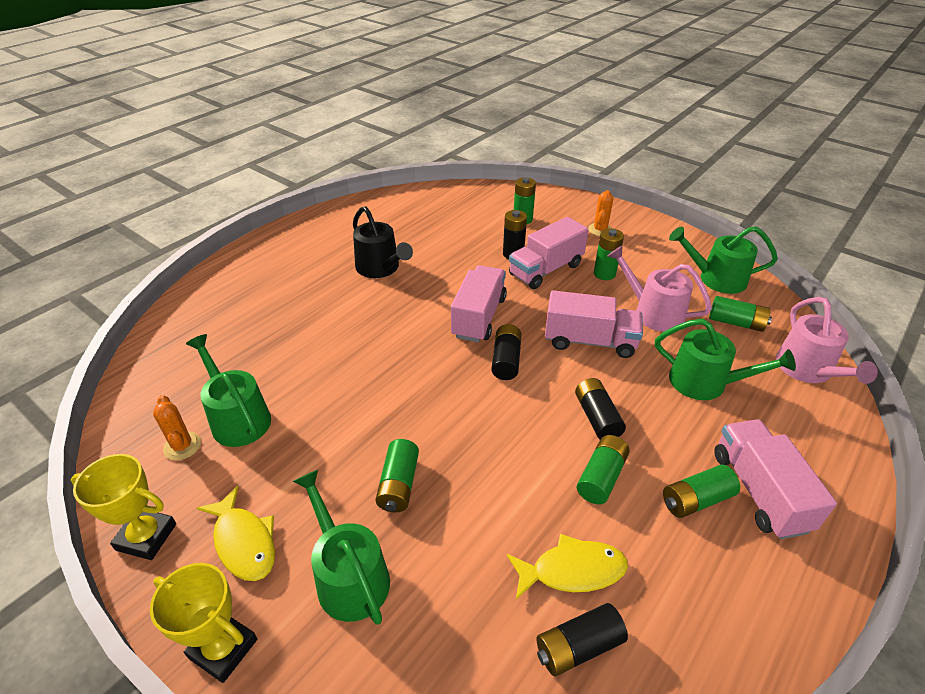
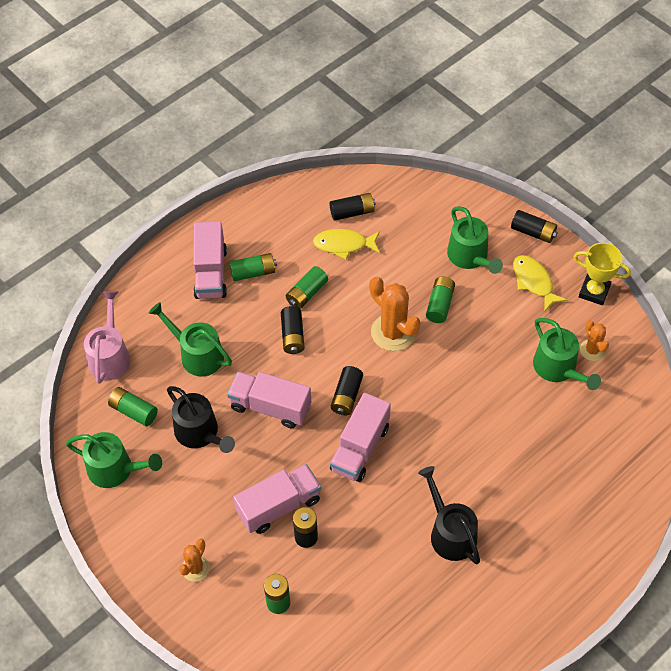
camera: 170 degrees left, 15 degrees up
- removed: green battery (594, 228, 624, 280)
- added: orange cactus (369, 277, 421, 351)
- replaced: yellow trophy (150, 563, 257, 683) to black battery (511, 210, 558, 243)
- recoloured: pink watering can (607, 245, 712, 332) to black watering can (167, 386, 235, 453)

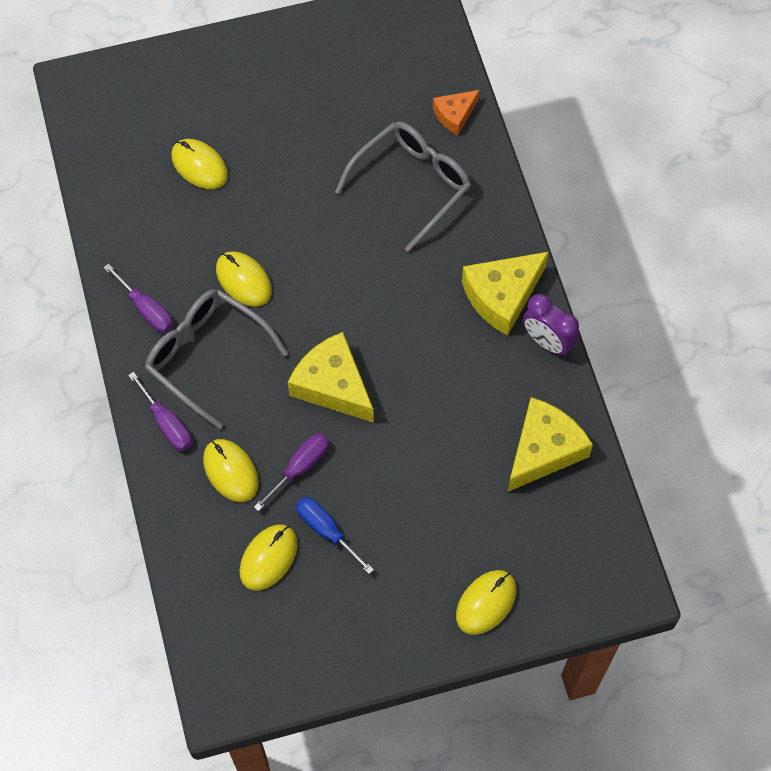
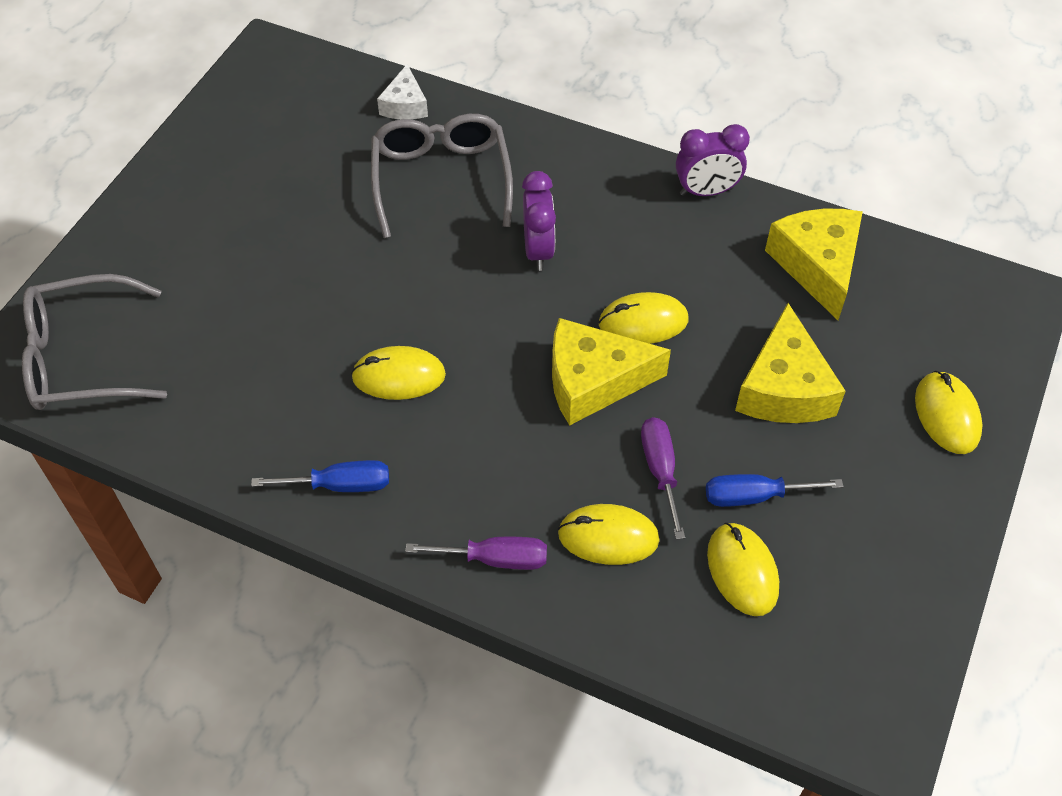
camera: 50 degrees left, 10 degrees down
- added: purple clock (522, 171, 556, 271)
- moved: grey glasses (145, 289, 288, 429) to (22, 274, 167, 410)
- moved: yellow mouse (171, 139, 228, 189) to (598, 292, 688, 344)
- moved: yellow cheese (462, 252, 549, 336) to (735, 303, 846, 423)
- recoloured: purple screwdriver (103, 264, 173, 333) to blue screwdriver (251, 460, 389, 492)
- recoloured: orange cheese (433, 90, 480, 135) to white cheese (377, 64, 428, 119)

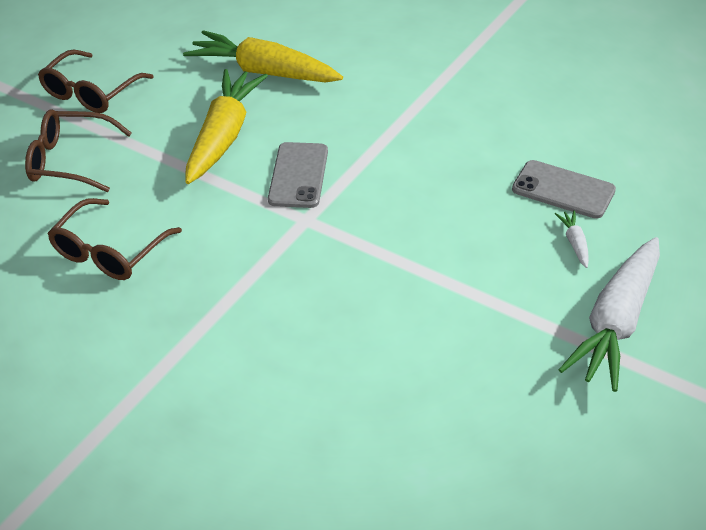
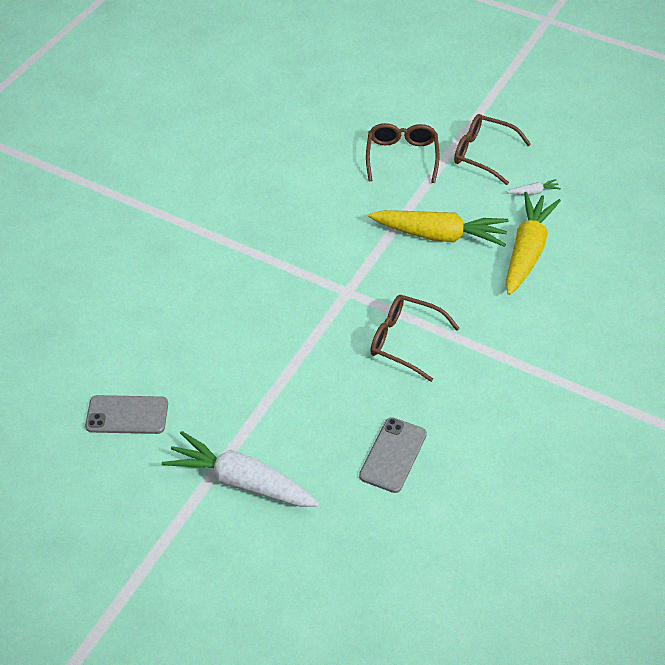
camera: 85 degrees right, 5 degrees up
- moved: brown glasses (48, 198, 182, 280) to (370, 295, 460, 382)
- moved: grey phone (268, 142, 328, 208) to (85, 395, 168, 434)
- moved: white carrot (555, 210, 589, 268) to (506, 179, 561, 195)

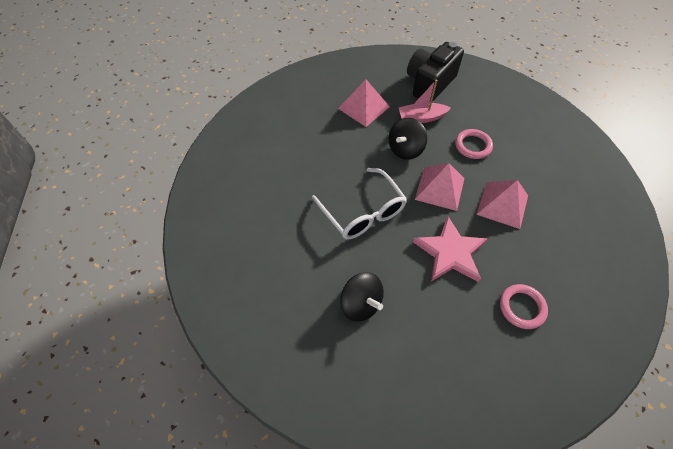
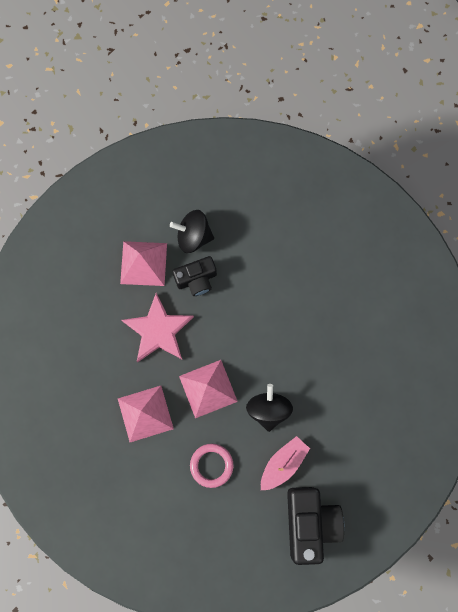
camera: 140 degrees right, 20 degrees up
- removed: white glasses (312, 168, 407, 239)
- removed: pink ring (500, 284, 548, 329)
- added: black camera (172, 256, 217, 296)
- moved: pink pyramid (338, 79, 390, 127) to (120, 241, 167, 286)

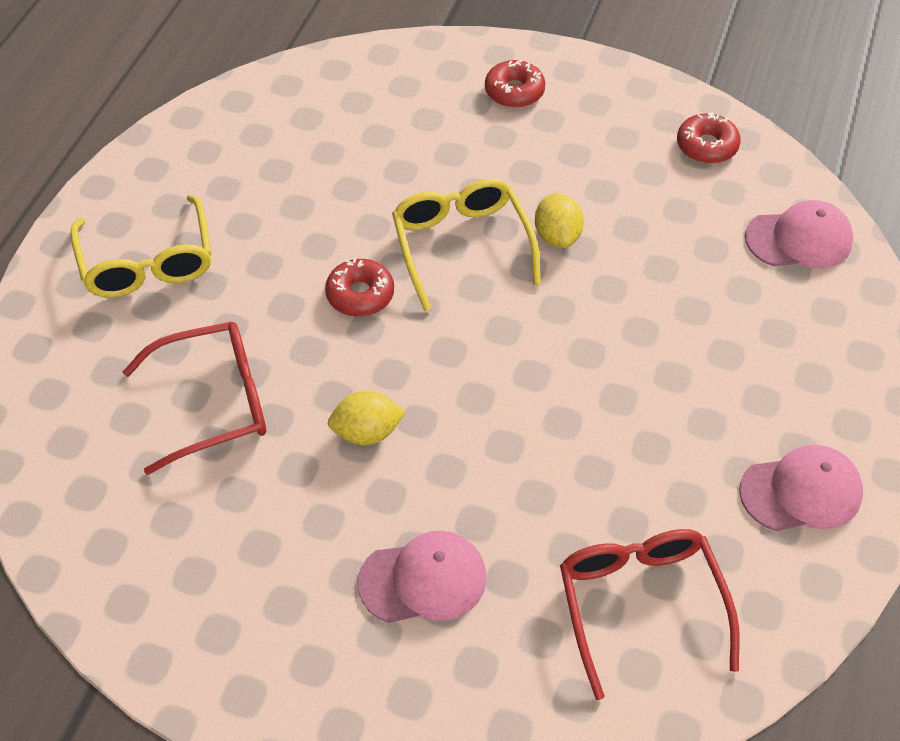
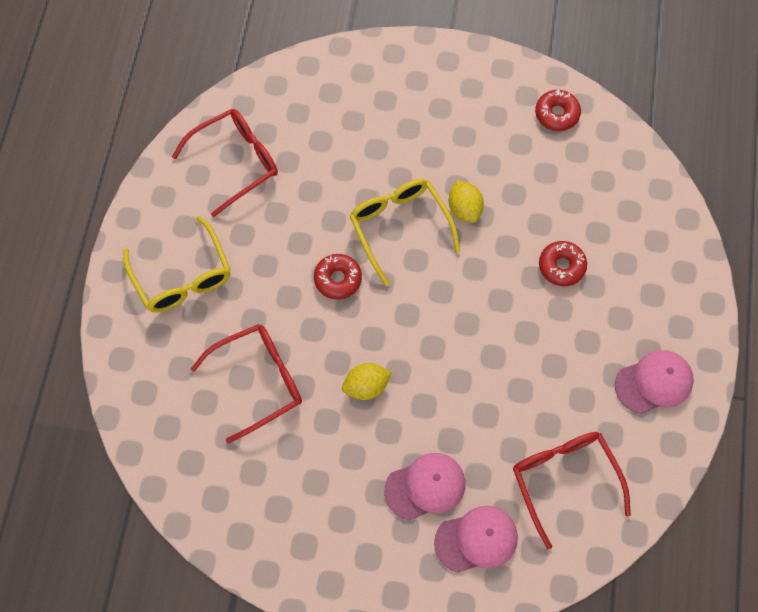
camera: 10 degrees left, 15 degrees up
- added: red glasses (172, 109, 278, 217)
- moved: red donut (485, 60, 545, 108) to (539, 241, 587, 286)
- moved: pink cap (745, 200, 853, 268) to (434, 506, 518, 573)

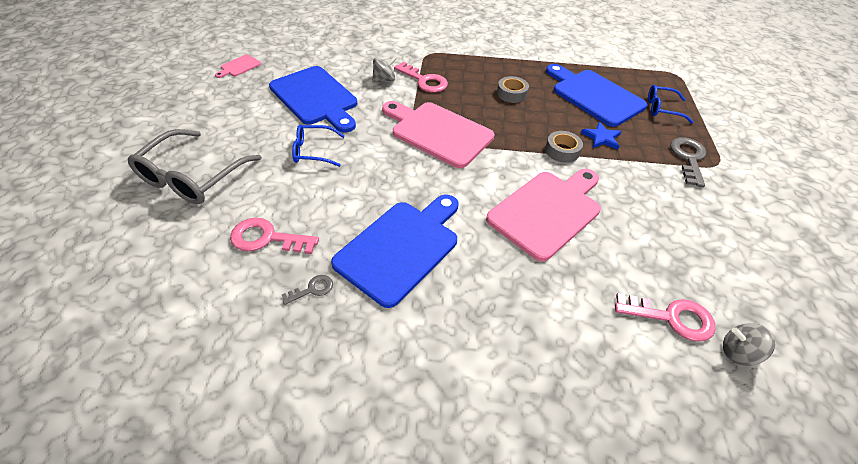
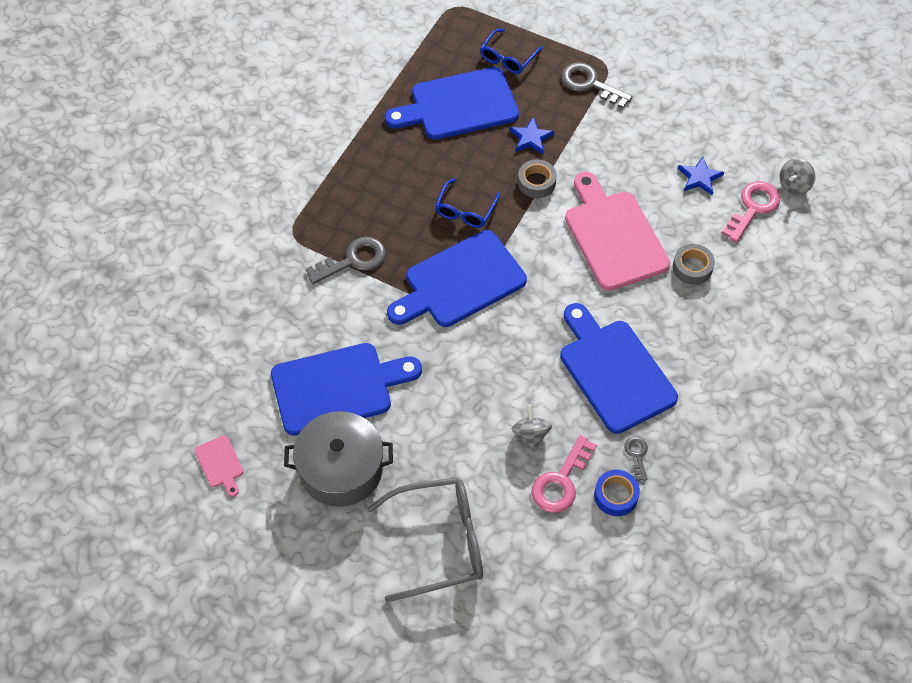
camera: 65 degrees left, 10 degrees up
- added: grey pot (284, 411, 393, 507)
- added: blue tape (594, 470, 640, 516)
- added: blue star (678, 156, 724, 195)
- moved: blue glasses (292, 125, 345, 167) to (435, 178, 500, 228)
- moved: grey spinning top (372, 56, 397, 83) to (512, 405, 552, 451)
- moved: grey tape (497, 76, 529, 103) to (673, 244, 715, 285)
- recoloured: pink cutting board (382, 101, 494, 168) to blue cutting board (387, 230, 527, 327)
- recoloured: pink key (394, 62, 448, 93) to grey key (306, 237, 386, 284)
- turned: grey glasses (128, 129, 262, 204) = (368, 477, 483, 602) 60 degrees counterclockwise

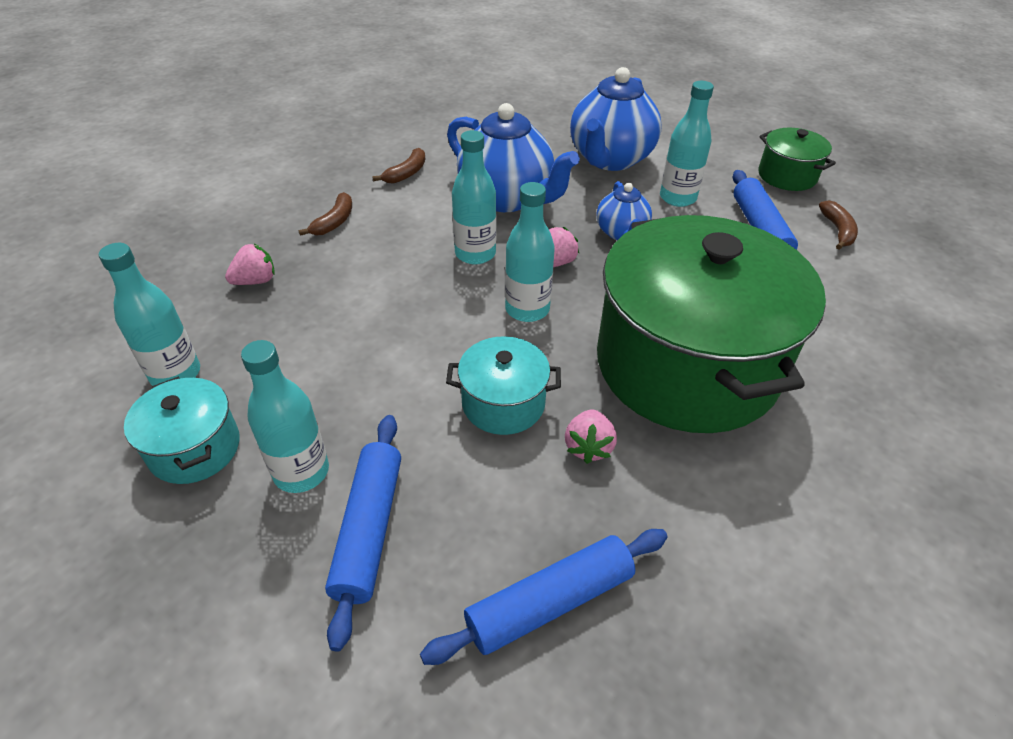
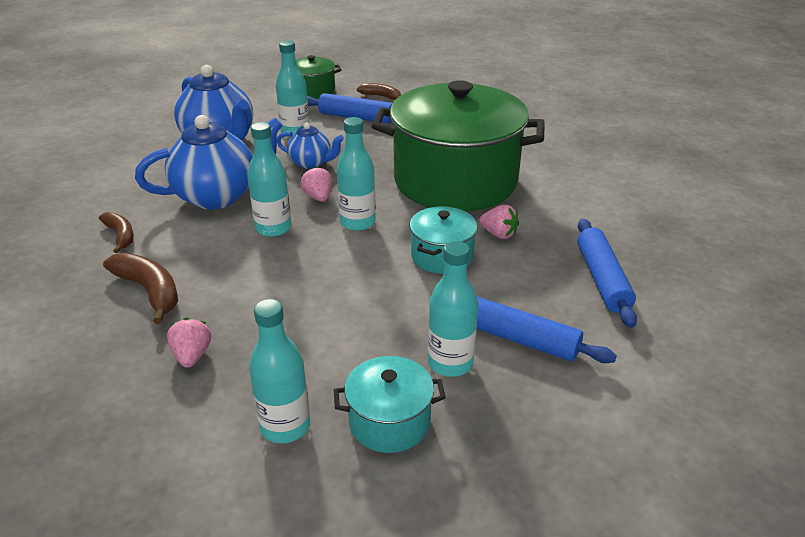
camera: 65 degrees left, 10 degrees down
- resized: brown banana (298, 192, 352, 236) = (103, 253, 178, 324) x1.55

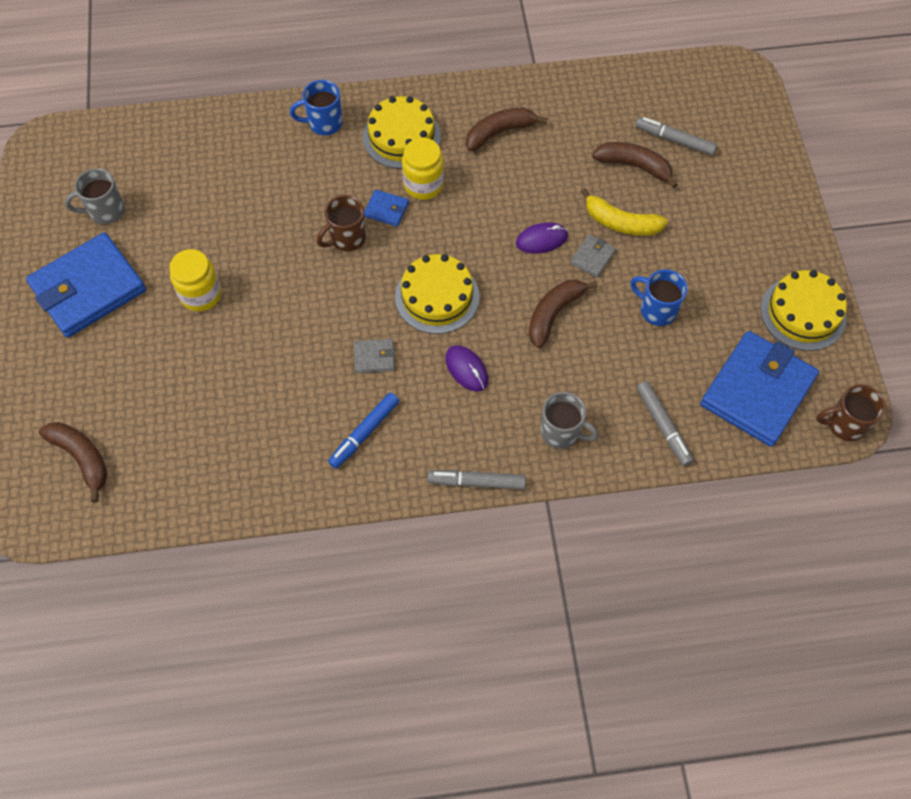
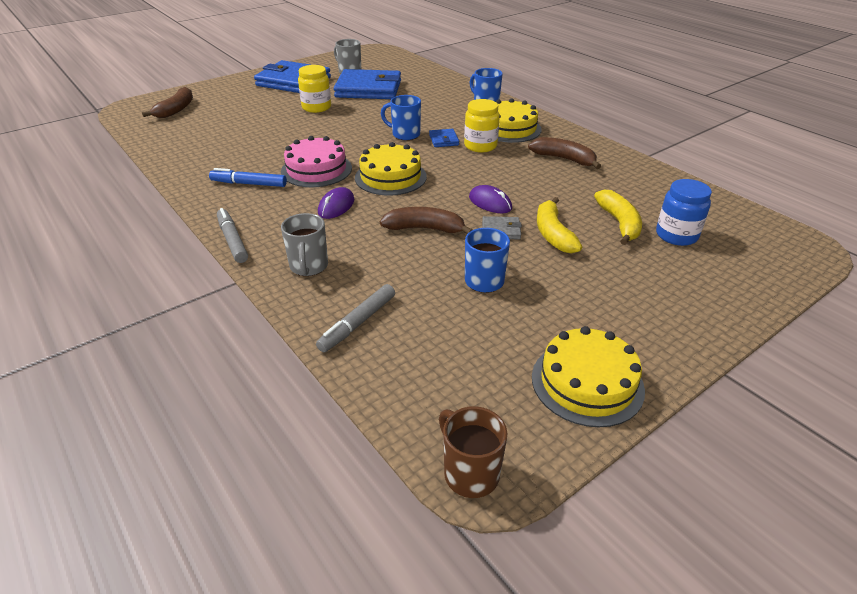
camera: 60 degrees right, 25 degrees down
- moved: blue wallet (700, 331, 819, 447) to (334, 69, 401, 99)
- replaced: grey wallet (354, 339, 395, 373) to pink cake (281, 136, 352, 187)
- replaced: grey marker (635, 117, 717, 156) to blue jar (656, 179, 712, 246)
- recoloured: brown mug (317, 195, 366, 251) to blue mug (381, 95, 421, 140)
- recoloured: brown banana (592, 142, 678, 188) to yellow banana (594, 190, 642, 245)

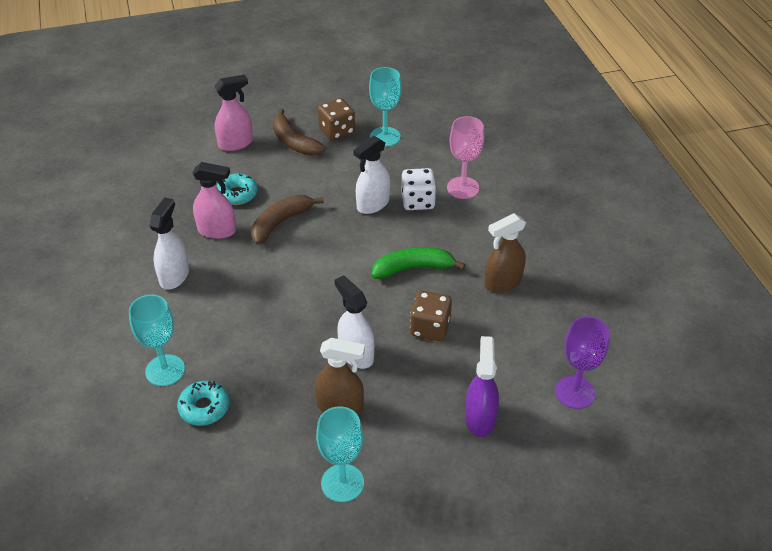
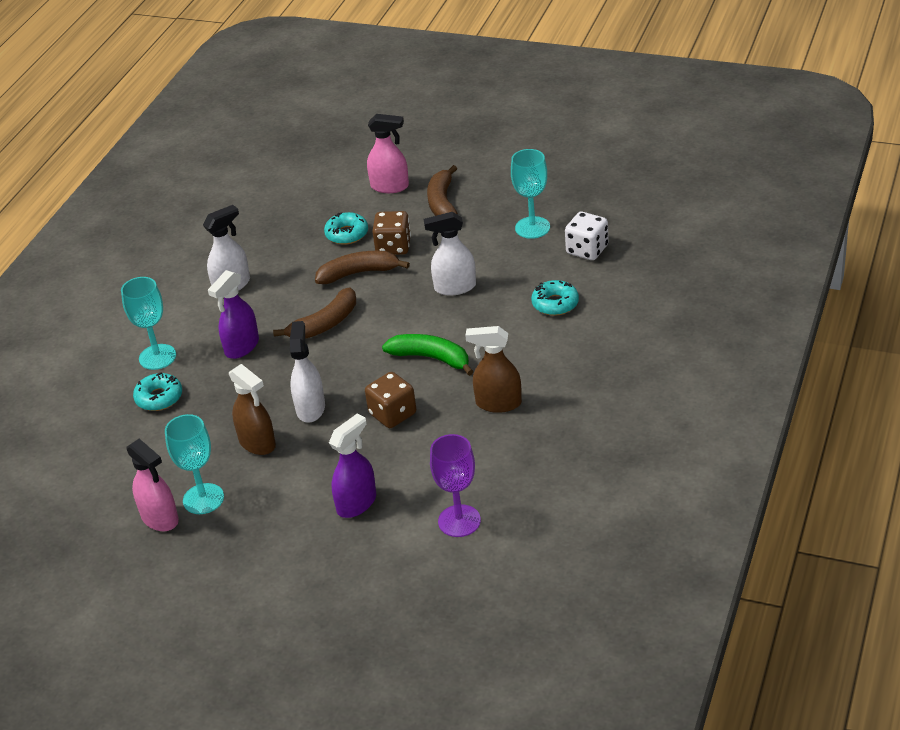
camera: 40 degrees right, 5 degrees down
- added: purple spray bottle (208, 270, 259, 359)
- added: brown banana (273, 287, 356, 339)
- moved: pink spray bottle (192, 162, 236, 239) to (126, 439, 179, 531)
- moved: brown dice (318, 98, 355, 140) to (372, 211, 411, 255)
- moved: white dice (402, 168, 436, 210) to (565, 212, 609, 260)
- replaced: pink goblet (447, 116, 484, 199) to turquoise donut (531, 280, 579, 316)

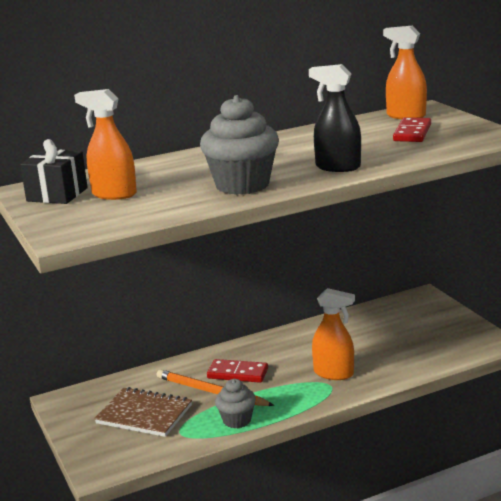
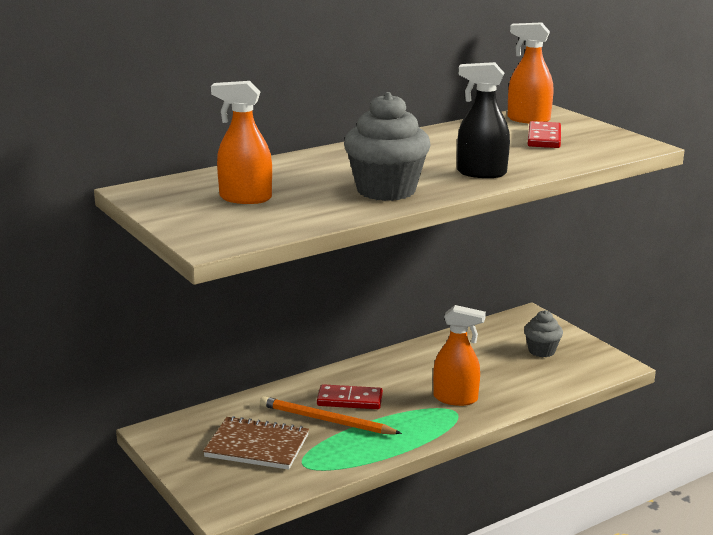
camera: 10 degrees left, 0 degrees up
- removed: black gift (20, 139, 88, 204)
- moved: grey cupcake (215, 379, 256, 428) to (524, 310, 563, 357)

